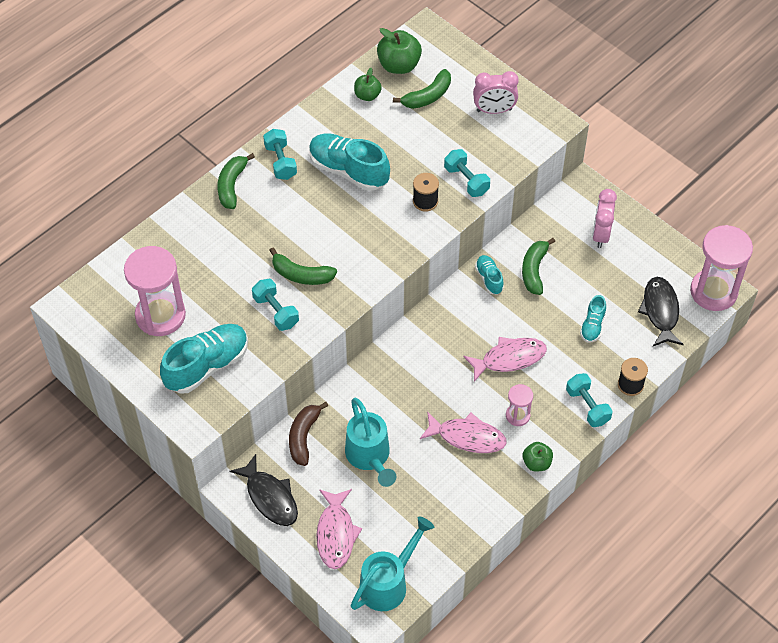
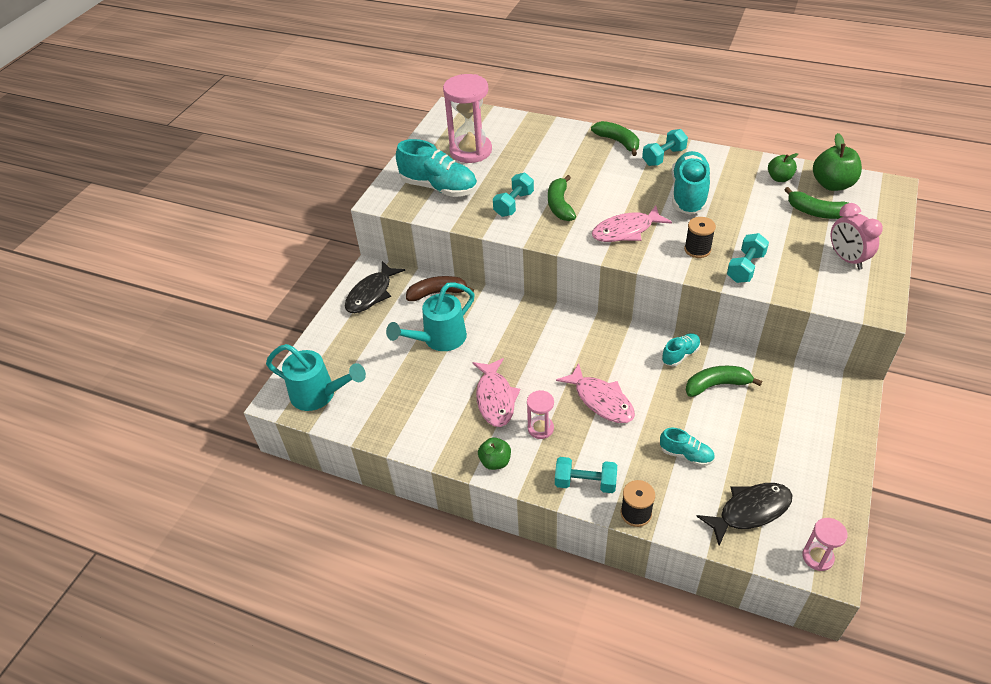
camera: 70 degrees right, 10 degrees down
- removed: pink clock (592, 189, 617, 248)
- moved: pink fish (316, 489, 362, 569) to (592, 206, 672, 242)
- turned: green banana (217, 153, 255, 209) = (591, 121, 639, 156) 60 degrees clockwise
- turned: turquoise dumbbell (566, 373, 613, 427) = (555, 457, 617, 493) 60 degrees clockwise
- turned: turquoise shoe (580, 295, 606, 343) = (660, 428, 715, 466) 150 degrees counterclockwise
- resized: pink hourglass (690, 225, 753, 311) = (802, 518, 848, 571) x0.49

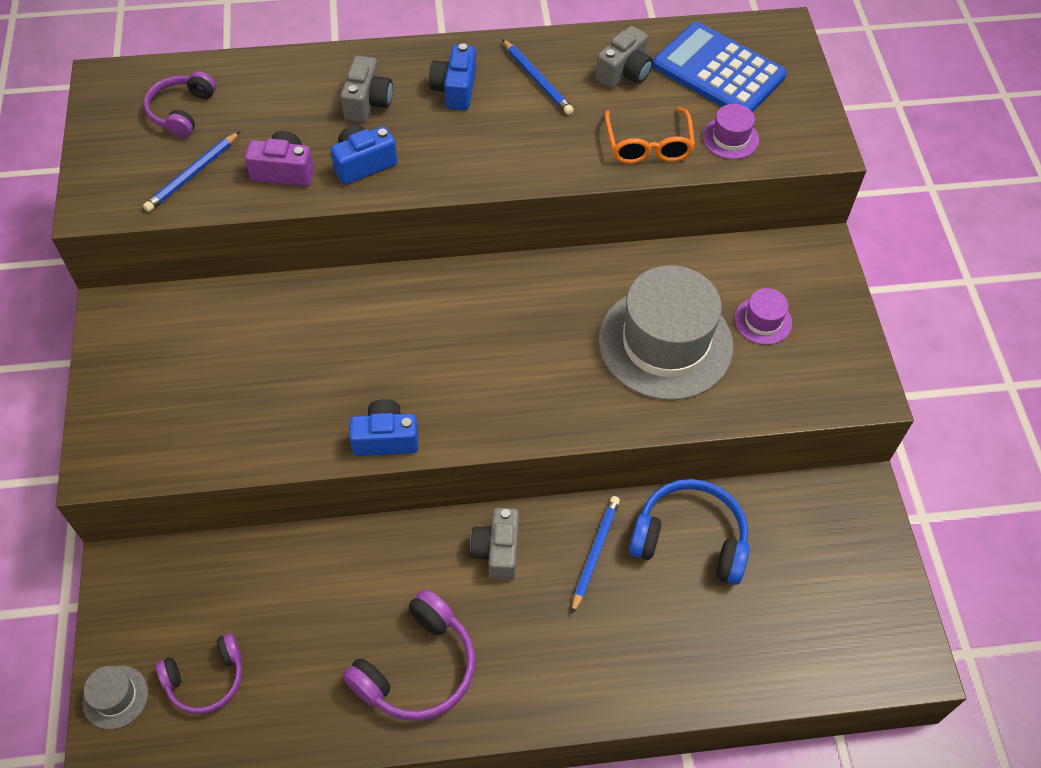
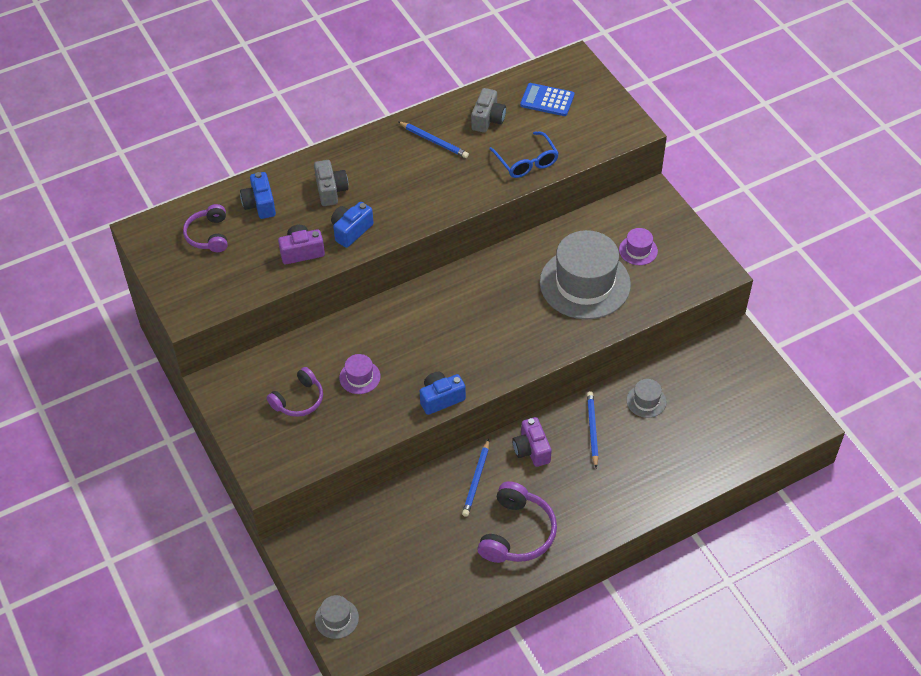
camera: 20 degrees left, 5 degrees down
- moved: blue pencil (143, 131, 240, 212) to (462, 439, 489, 517)
- moved: purple headphones (156, 633, 242, 714) to (266, 367, 323, 417)
- moved: blue camera (429, 43, 476, 110) to (240, 172, 276, 219)
- moved: purple hat (703, 104, 759, 159) to (339, 354, 381, 394)
- replaced: blue headphones (629, 479, 749, 585) to grey hat (626, 379, 666, 418)
- recoloured: grey camera (470, 508, 519, 580) to purple camera (512, 417, 552, 467)
- recoloured: orange glasses (604, 107, 695, 164) to blue glasses (489, 131, 559, 178)
- resized: blue calculator (653, 22, 787, 112) = (520, 83, 574, 116) x0.61

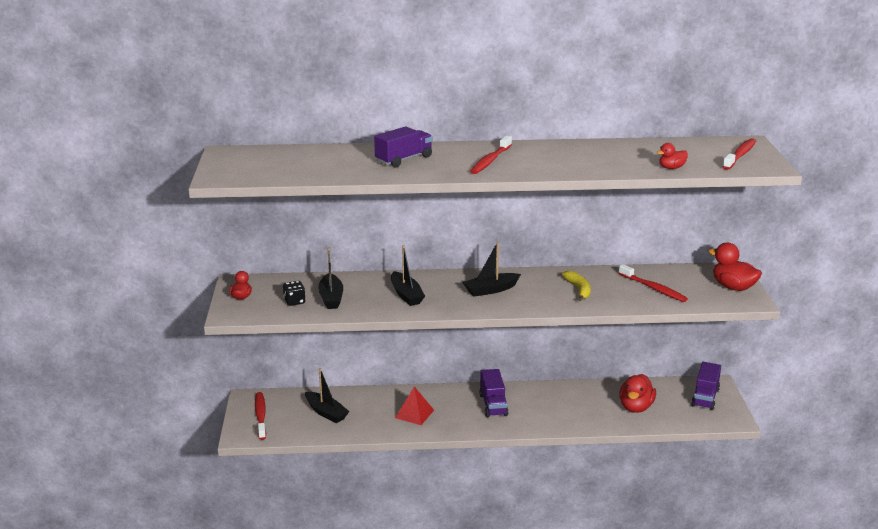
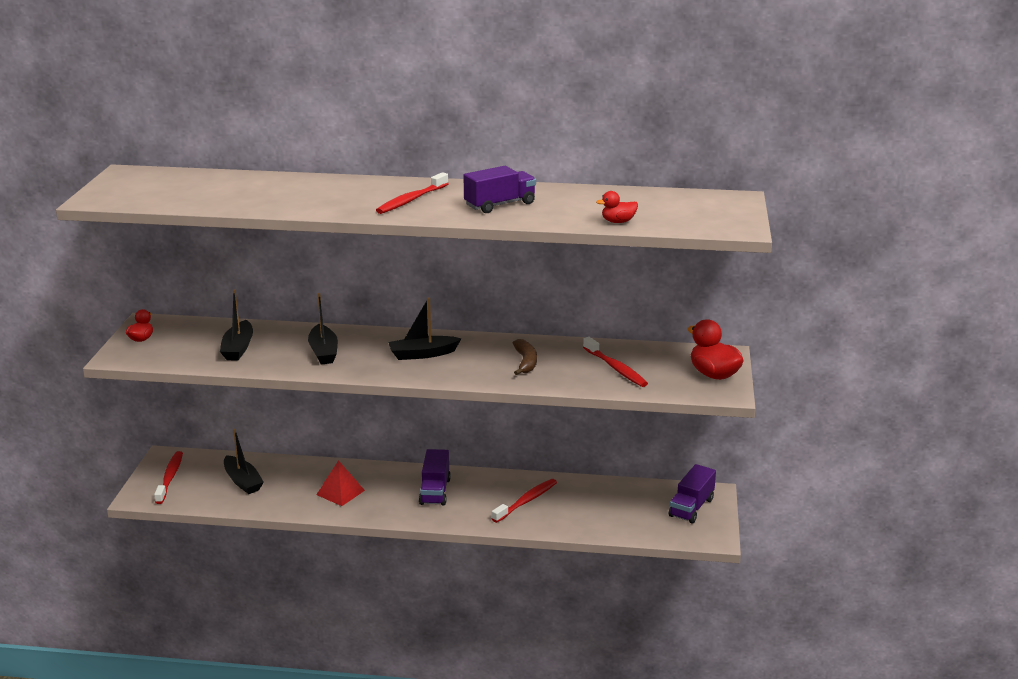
camera: 10 degrees right, 0 degrees up
- removed: black dice (283, 281, 306, 306)
- removed: red duck (619, 374, 656, 413)
- moved: purple truck (374, 127, 433, 167) to (463, 166, 536, 213)
- moved: red toothbrush (723, 138, 756, 170) to (492, 479, 557, 523)
- recoloured: yellow banana (562, 271, 591, 301) to brown banana (513, 339, 537, 375)

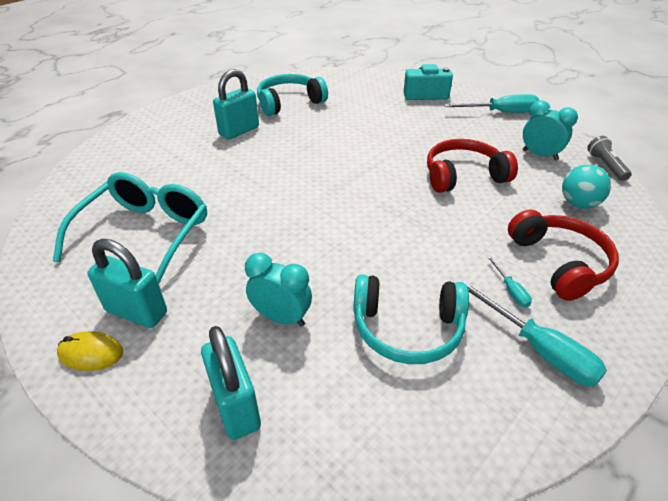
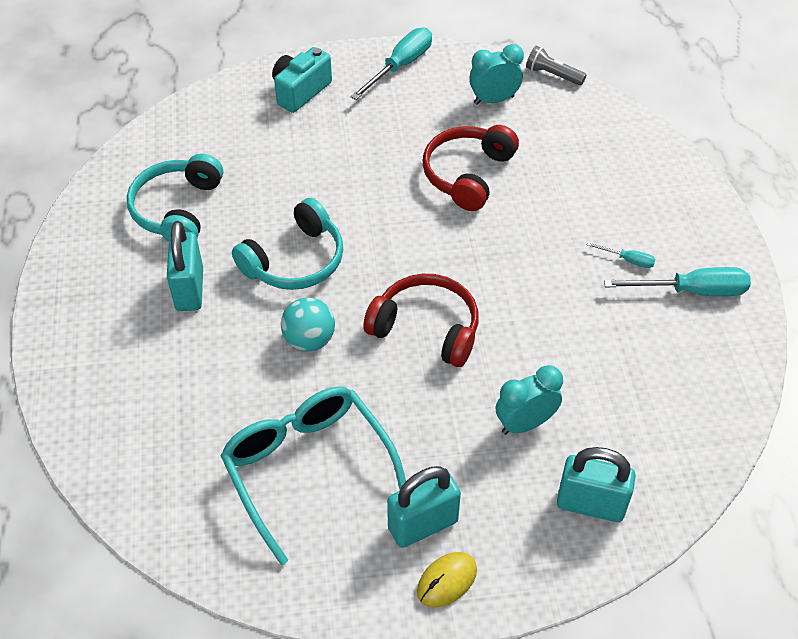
camera: 50 degrees left, 10 degrees up
- moved: turquoise headphones (353, 275, 469, 364) to (232, 198, 343, 290)
- moved: red headphones (508, 210, 619, 301) to (363, 274, 479, 367)
- moved: turquoise ball (562, 164, 611, 209) to (281, 297, 335, 351)

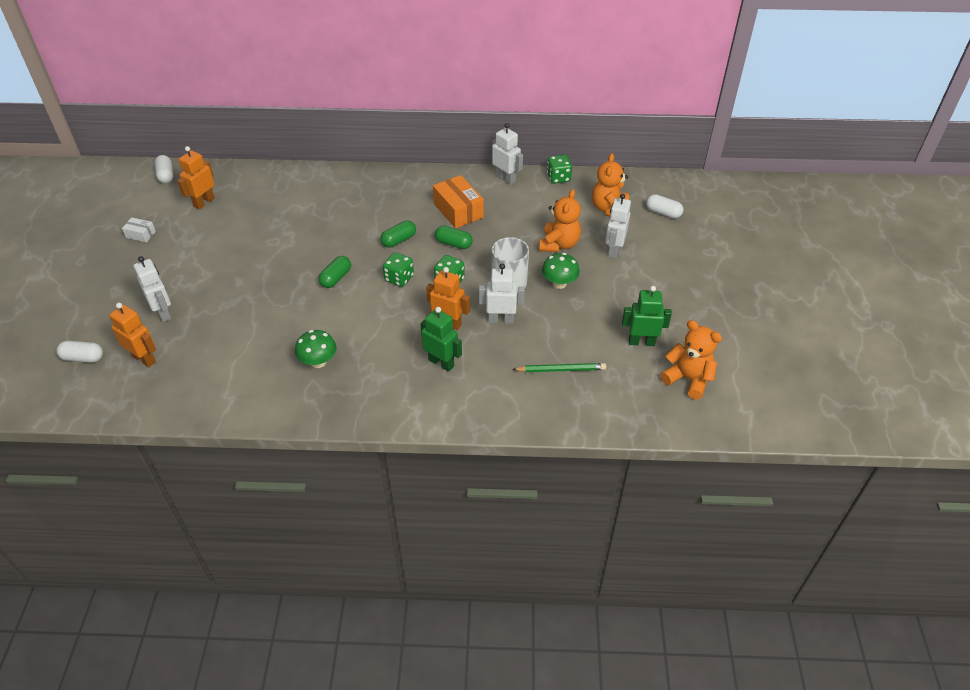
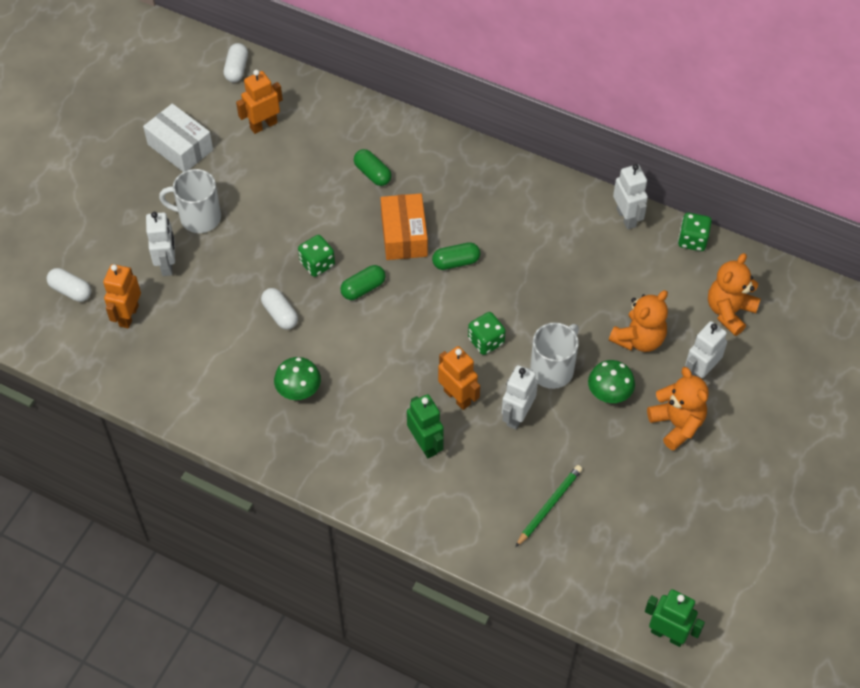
camera: 25 degrees right, 10 degrees up
- added: white mug (159, 169, 221, 233)
- moved: green dice (383, 252, 414, 287) to (298, 235, 335, 277)
- moved: orange box (433, 175, 484, 228) to (381, 193, 428, 260)
- moved: green capsule (435, 226, 473, 249) to (354, 149, 392, 186)
- moved: green robot (622, 286, 672, 346) to (645, 589, 705, 647)
- moved: white capsule (646, 194, 684, 219) to (261, 288, 298, 329)
- moved: orange teddy bear (661, 320, 722, 400) to (647, 367, 709, 451)
- turned: orange robot (109, 303, 156, 367) = (103, 264, 141, 328) 135 degrees counterclockwise
- turned: white robot (479, 263, 525, 324) = (502, 365, 538, 430) 90 degrees counterclockwise
- turned: green pencil (512, 363, 606, 372) = (515, 465, 583, 547) 75 degrees counterclockwise
- resized: white box (122, 217, 156, 242) = (143, 103, 213, 172) x1.93

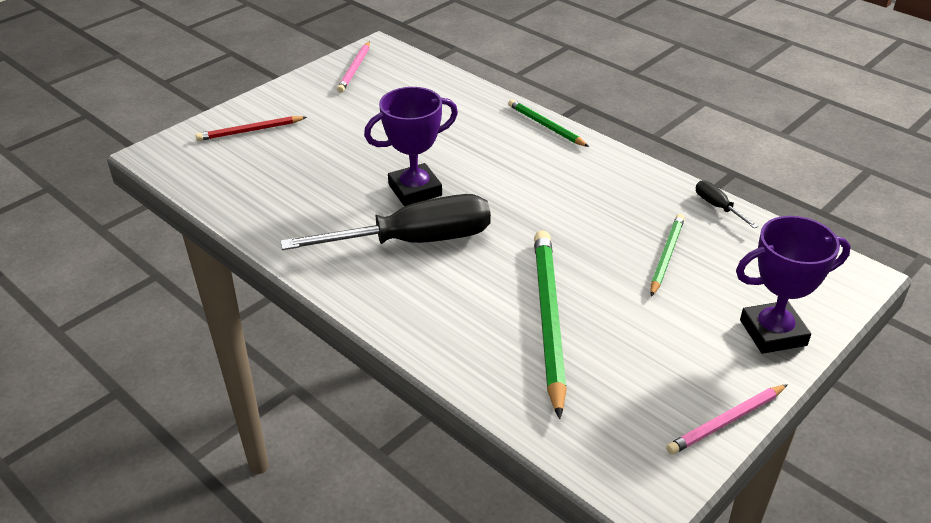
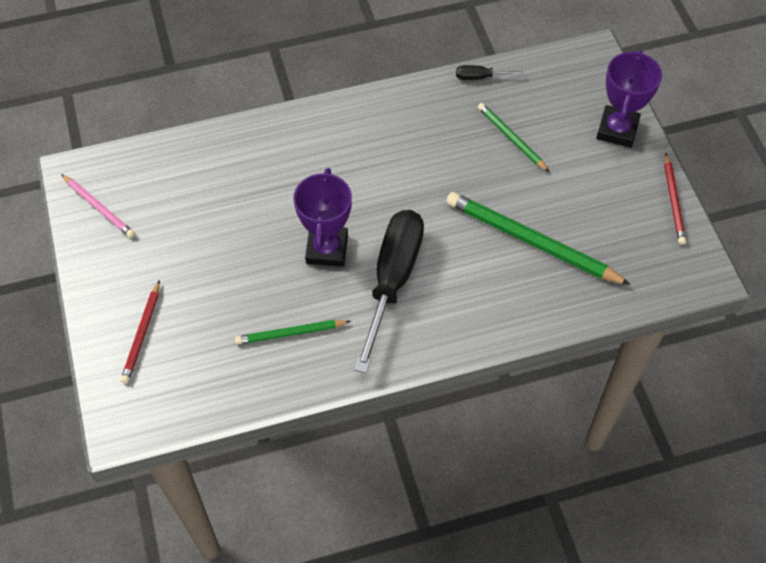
camera: 60 degrees left, 20 degrees up
- moved: green pencil (508, 99, 589, 147) to (235, 320, 351, 345)
- recoloured: pink pencil (666, 384, 788, 455) to red pencil (664, 153, 686, 245)

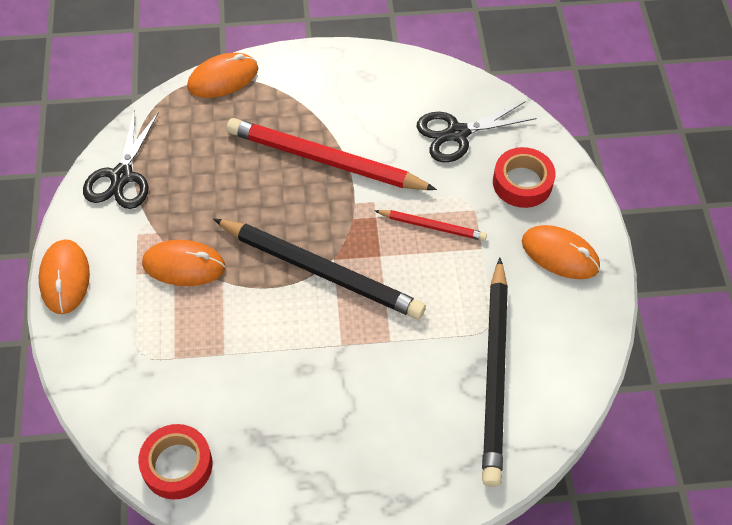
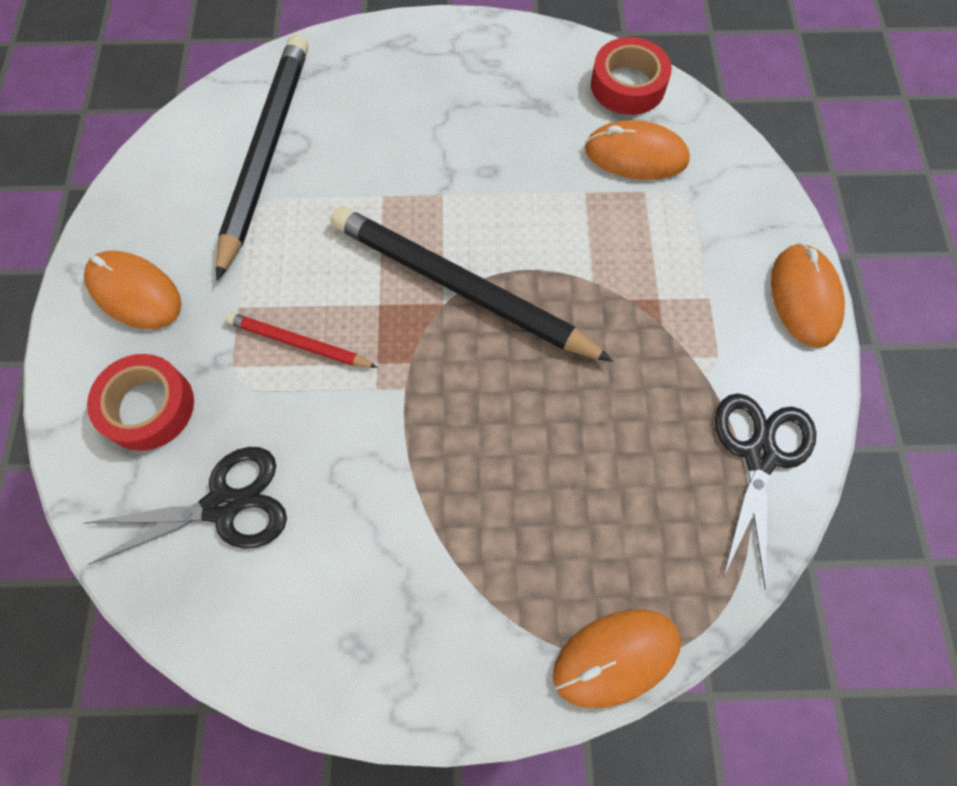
camera: 175 degrees left, 10 degrees up
- removed: red pencil (227, 118, 437, 190)
- moved: orange mouse (142, 240, 225, 286) to (585, 120, 690, 180)

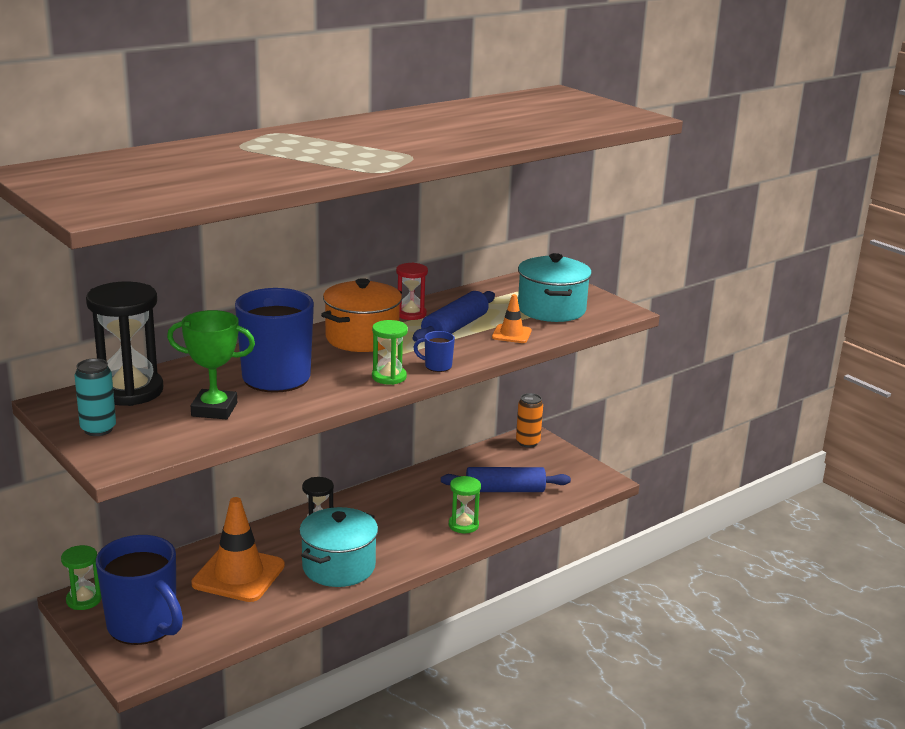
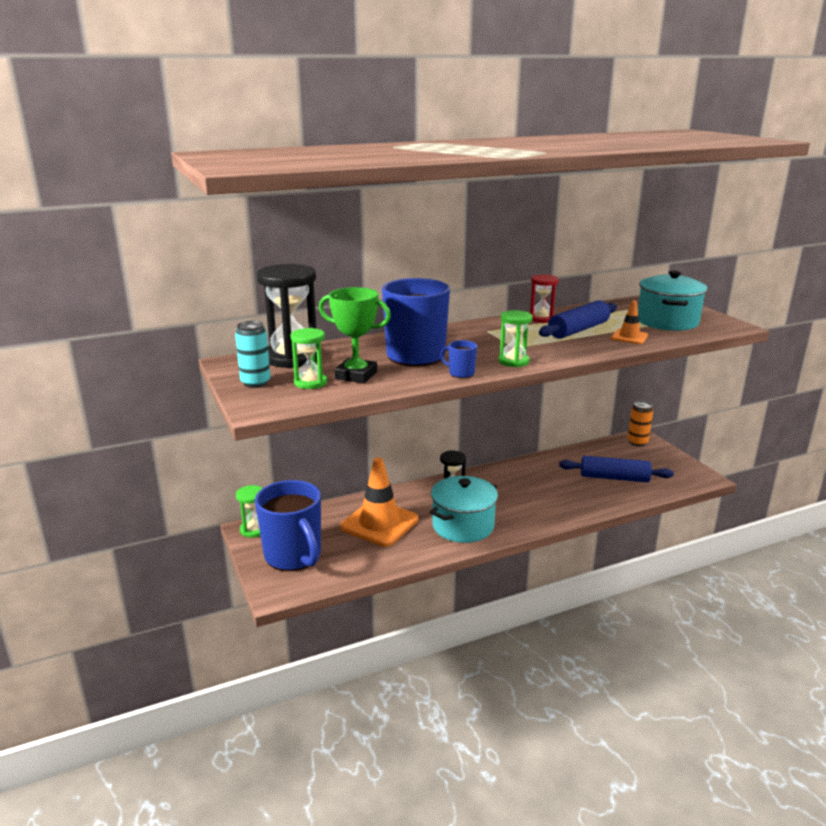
camera: 15 degrees right, 0 degrees up
- removed: orange pot (321, 278, 402, 352)
- moved: blue mug (413, 331, 455, 372) to (440, 340, 477, 378)
- moved: green hourglass (449, 476, 481, 533) to (291, 328, 327, 389)

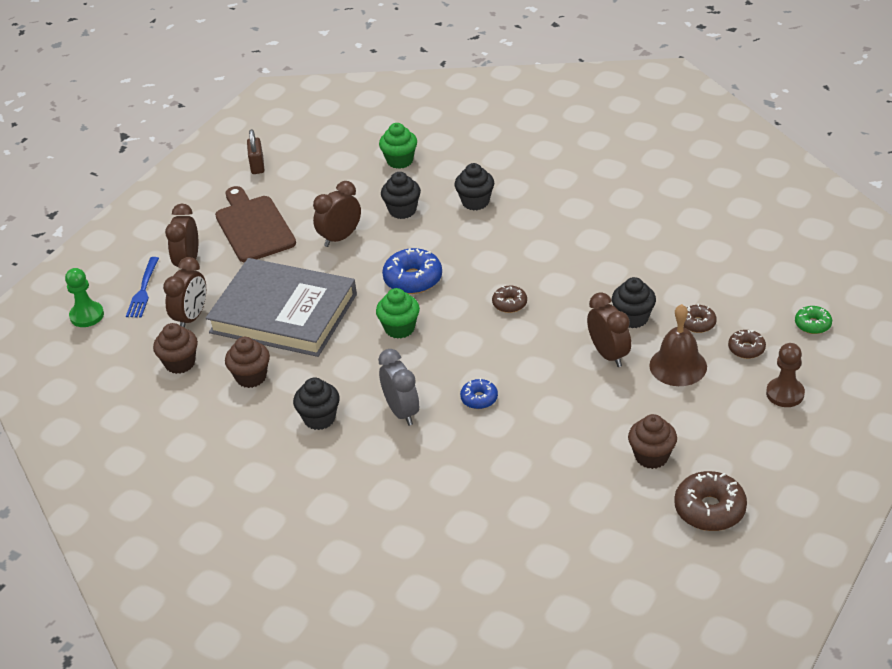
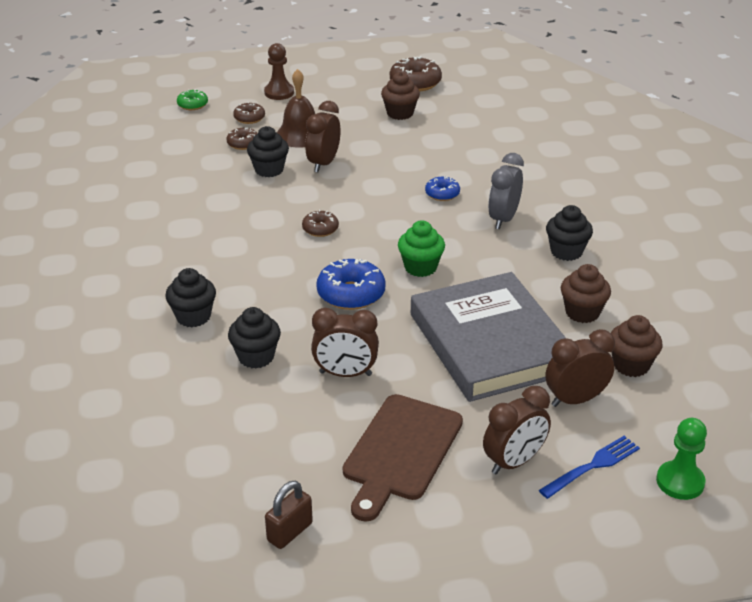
camera: 135 degrees left, 5 degrees down
- removed: green cupcake (379, 123, 417, 169)

